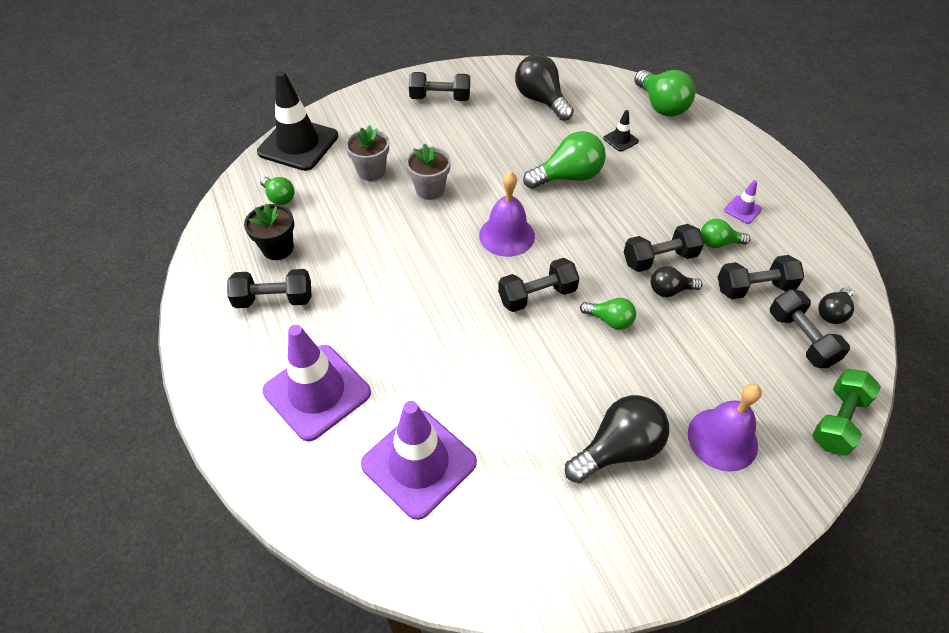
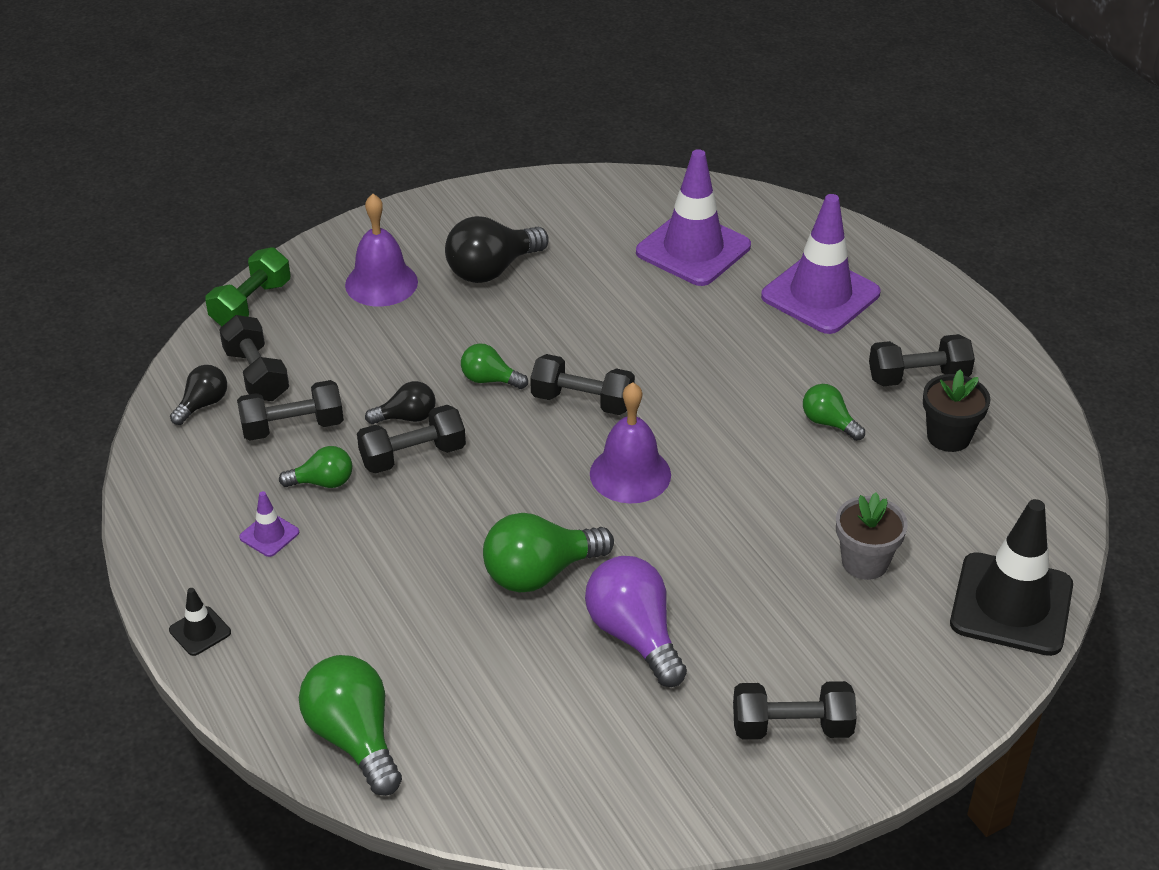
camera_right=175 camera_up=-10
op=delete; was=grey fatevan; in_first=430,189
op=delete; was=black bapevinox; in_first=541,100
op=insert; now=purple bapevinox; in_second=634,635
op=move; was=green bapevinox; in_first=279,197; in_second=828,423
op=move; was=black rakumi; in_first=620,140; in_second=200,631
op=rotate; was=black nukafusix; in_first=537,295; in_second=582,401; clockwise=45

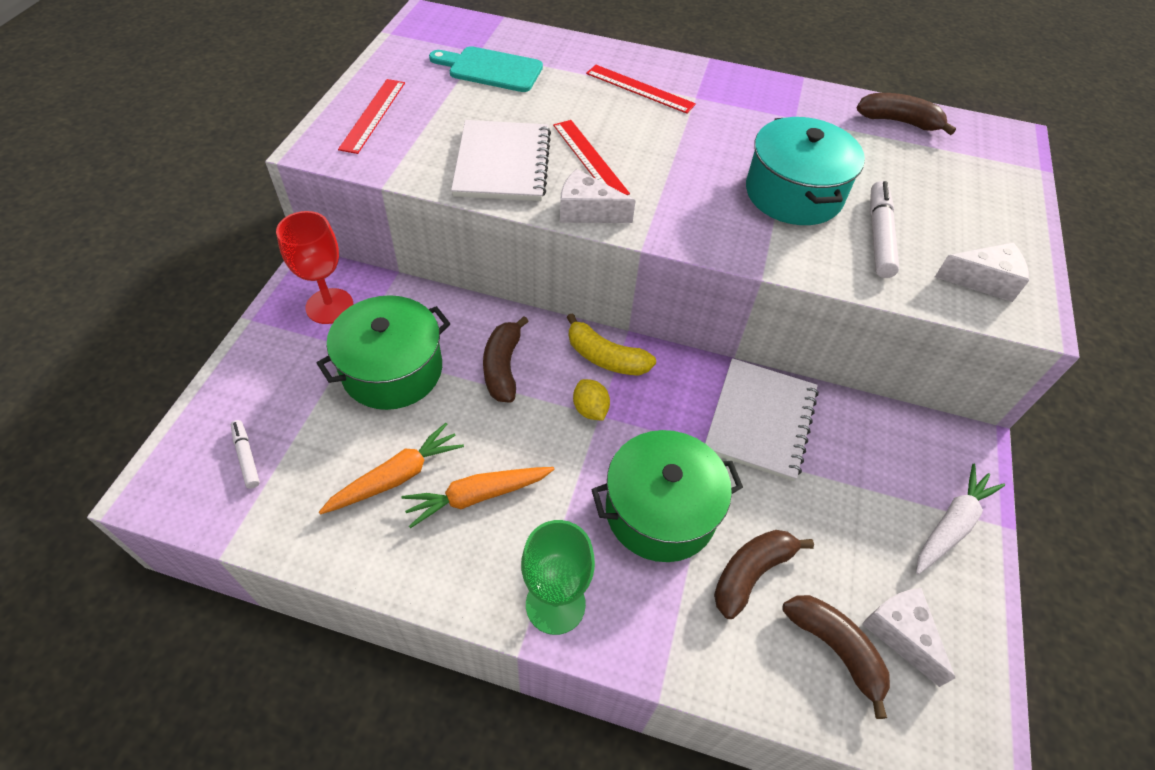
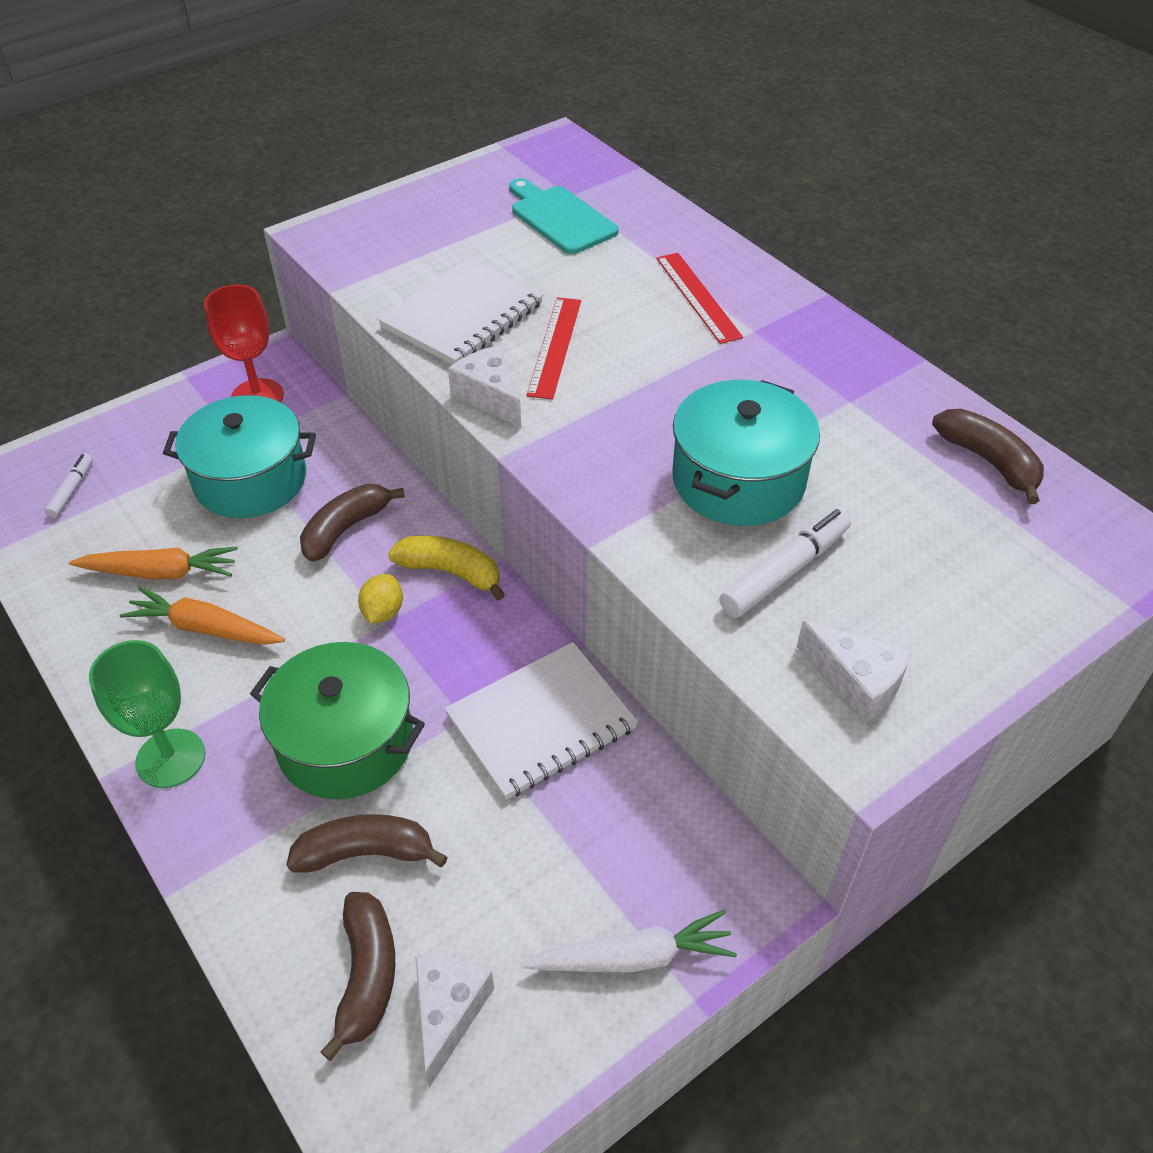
camera_right=40 camera_up=-5
op=delete; was=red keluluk; in_first=373,115
op=recolor; was=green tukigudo; now=turquoise tukigudo; in_first=392,370; in_second=250,479
op=rotate; was=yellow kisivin; in_first=605,357; in_second=451,572; clockwise=135

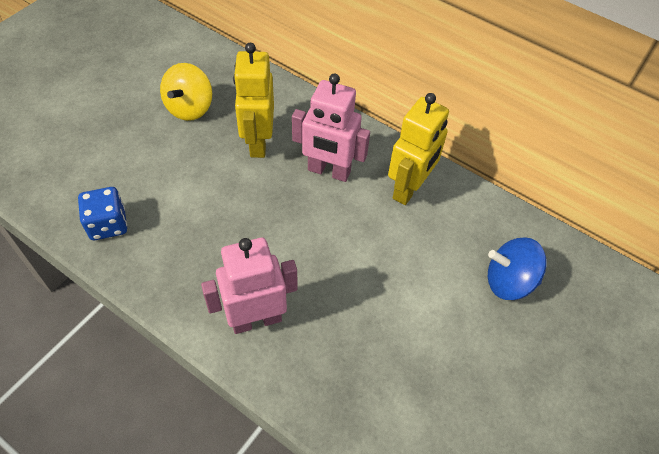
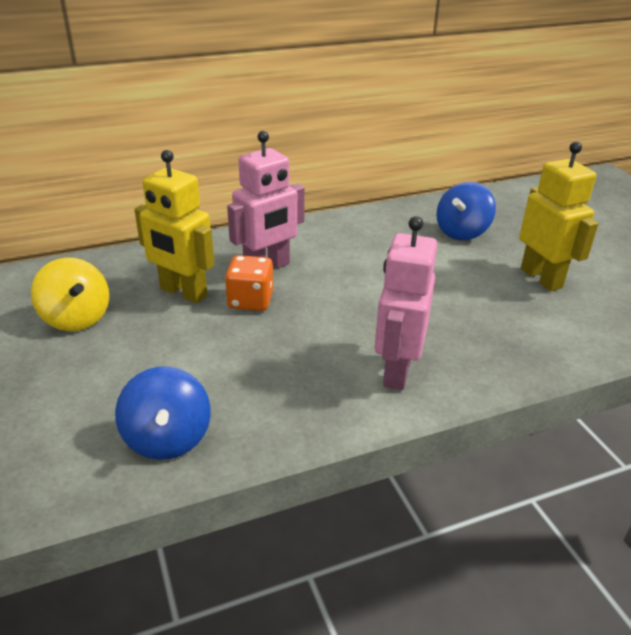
camera_right=-55 camera_up=-20
op=insert; now=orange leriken; in_second=250,300
op=move; was=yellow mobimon; in_first=409,189; in_second=541,278
op=replace; was=blue leriken; now=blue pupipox; in_first=108,224; in_second=167,438

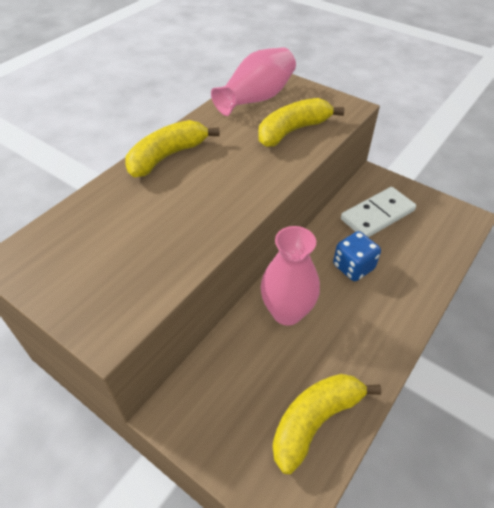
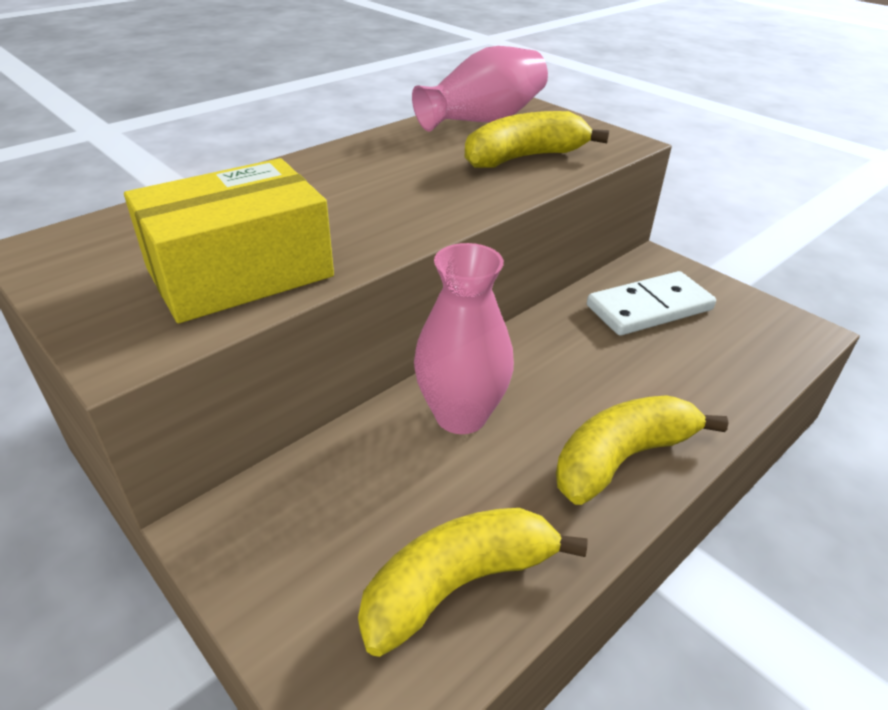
camera_right=10 camera_up=-10
op=delete; was=blue leriken; in_first=353,267
op=insert; now=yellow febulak; in_second=240,272
op=move; was=yellow kisivin; in_first=167,156; in_second=622,458

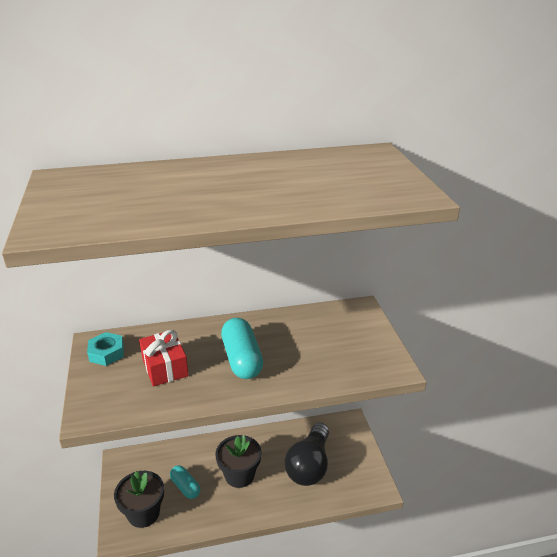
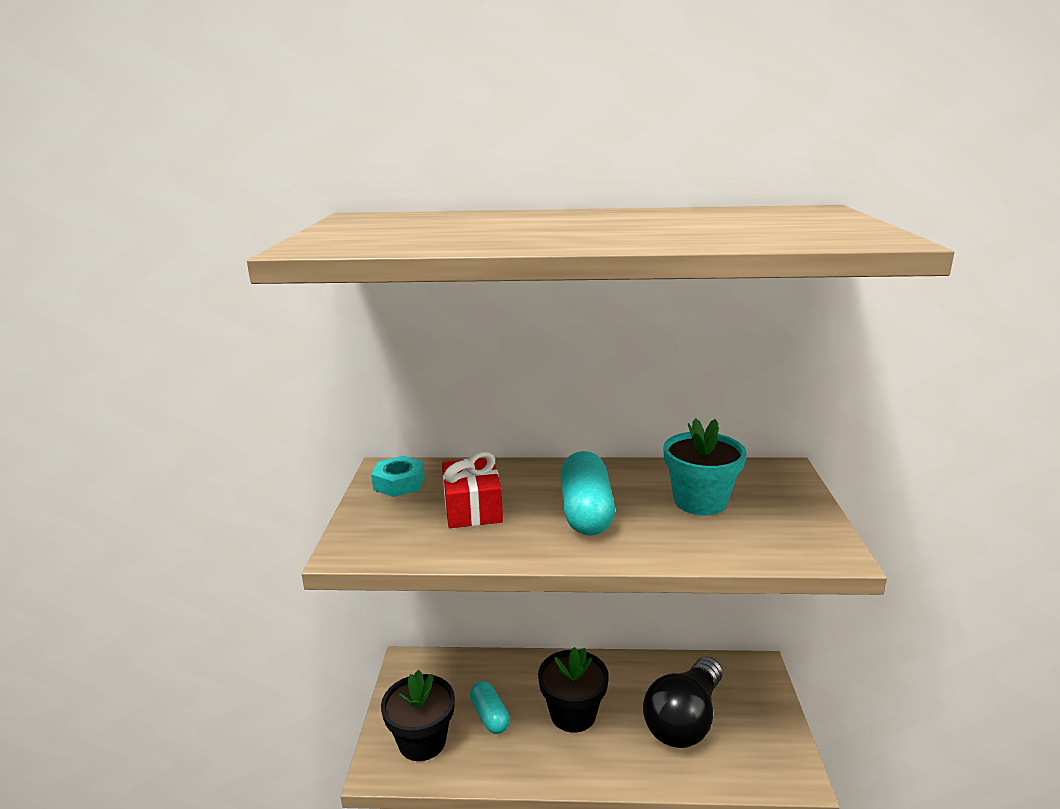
camera_right=15 camera_up=-10
op=insert; now=turquoise fatevan; in_second=700,501

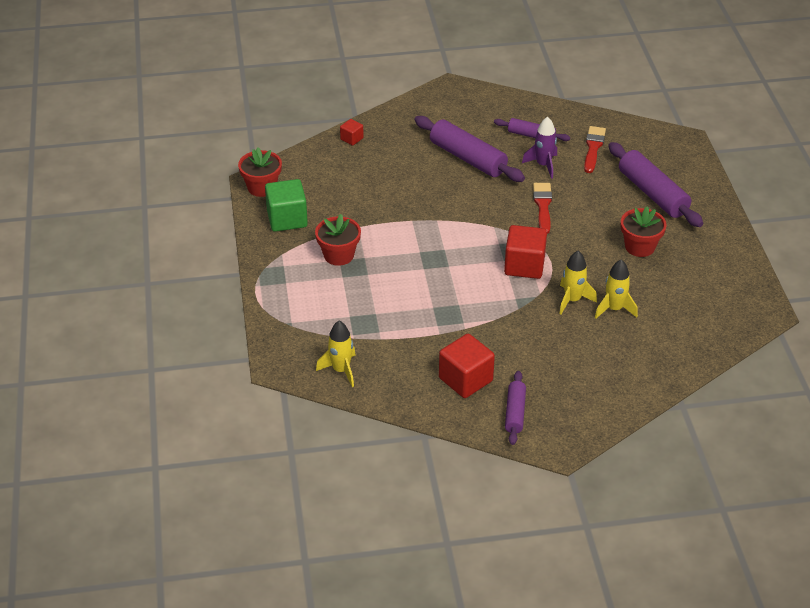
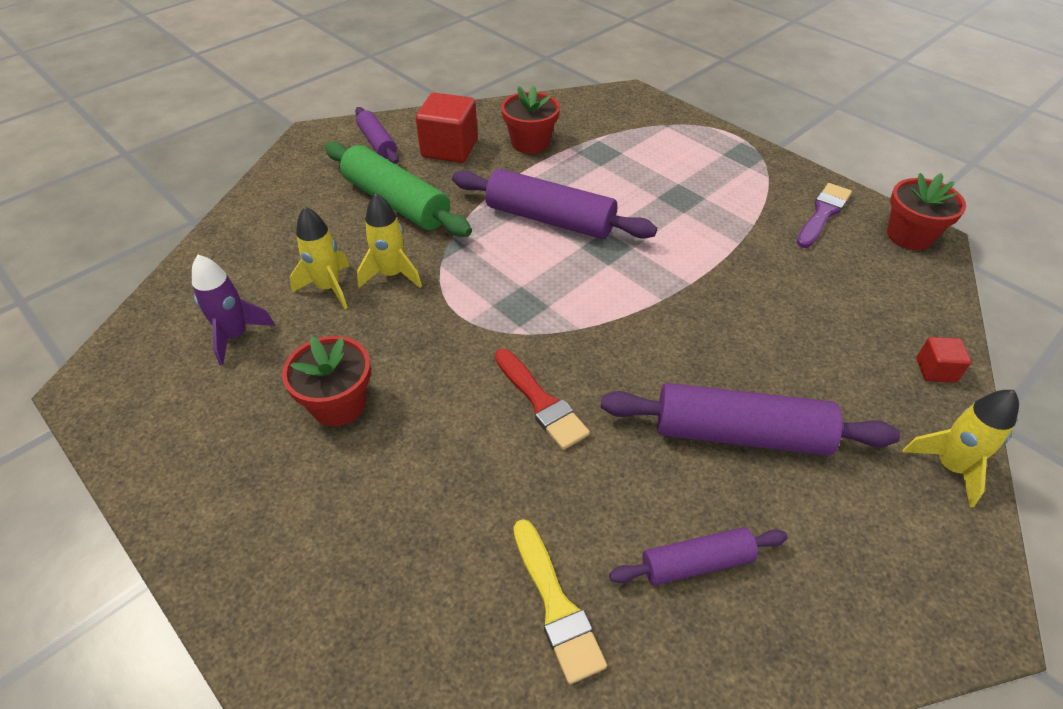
camera_right=145 camera_up=5
op=delete; was=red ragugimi; in_first=524,265
op=insert; now=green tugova; in_second=396,202
op=move; was=red fatevan; in_first=339,255; in_second=530,143
op=move; was=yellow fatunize; in_first=341,370; in_second=950,467
op=move; was=purple fatunize; in_first=543,165; in_second=235,336
op=move; was=purple tugova; in_first=652,193; in_second=550,219
op=replace; was=green ragugimi; now=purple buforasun; in_first=287,219; in_second=823,214
op=recolor; was=red buforasun; now=yellow buforasun; in_first=593,148; in_second=556,605

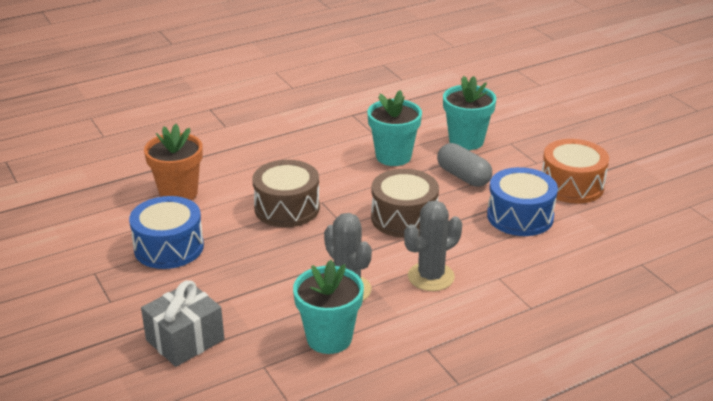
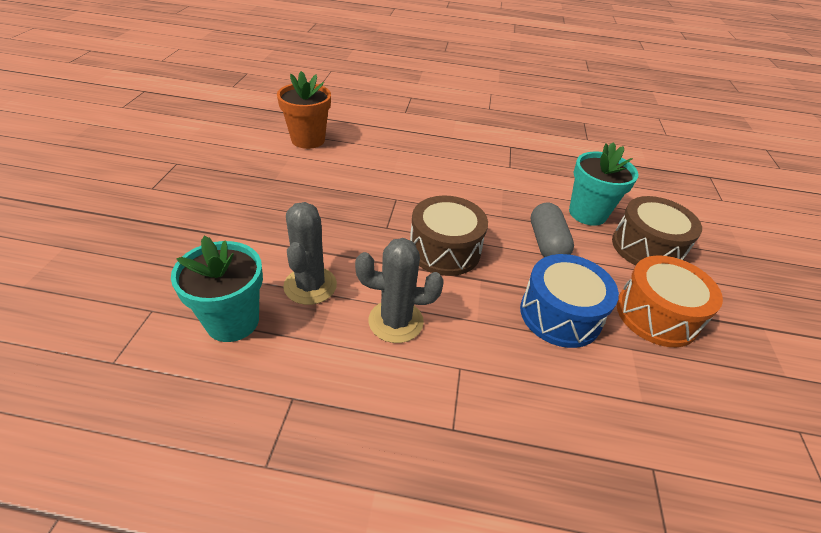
camera_right=35 camera_up=10
op=delete; was=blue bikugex; in_first=169,247
op=delete; was=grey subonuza; in_first=185,340
op=delete; was=turquoise fatevan; in_first=393,156
op=move; was=brown bikugex; in_first=287,208; in_second=646,247

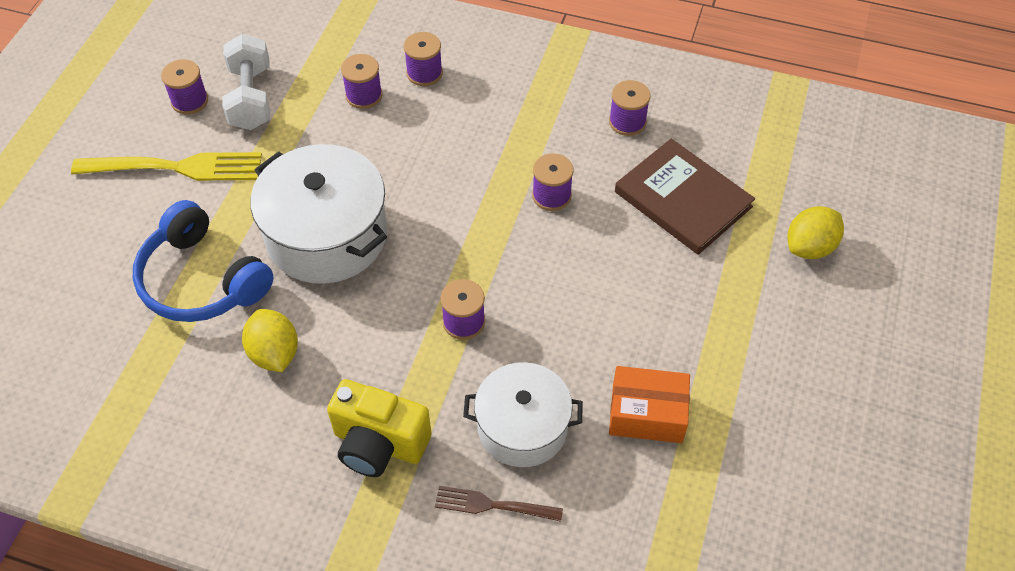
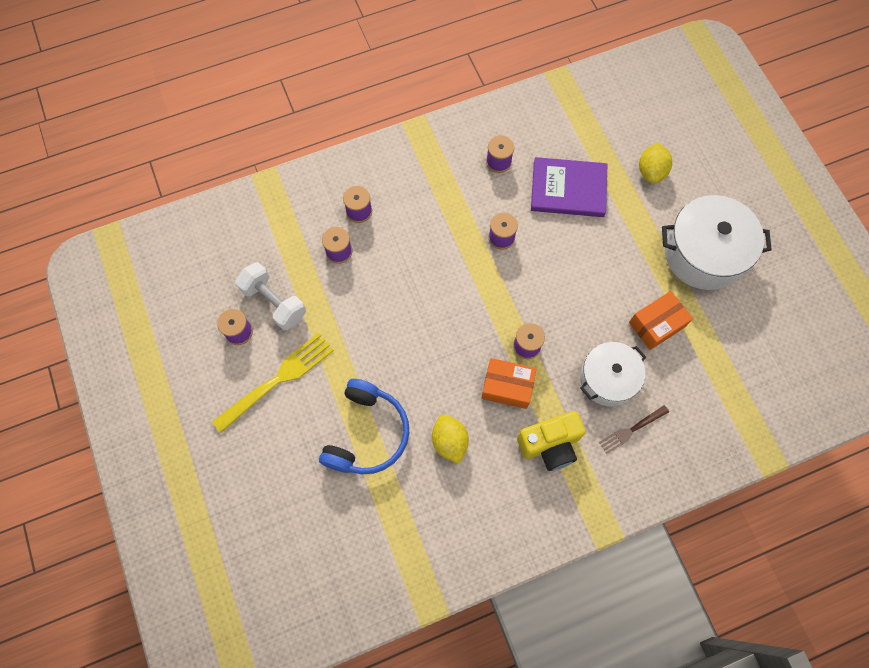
camera_right=-40 camera_up=15
op=insert; now=orange febulak; in_second=507,387
op=move; was=white tukigudo; in_first=327,235; in_second=704,253
op=recolor; was=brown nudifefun; now=purple nudifefun; in_first=683,199; in_second=568,189
op=rotate; was=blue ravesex; in_first=201,280; in_second=367,433; clockwise=-75
op=rotate; was=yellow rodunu; in_first=274,353; in_second=449,442; clockwise=45

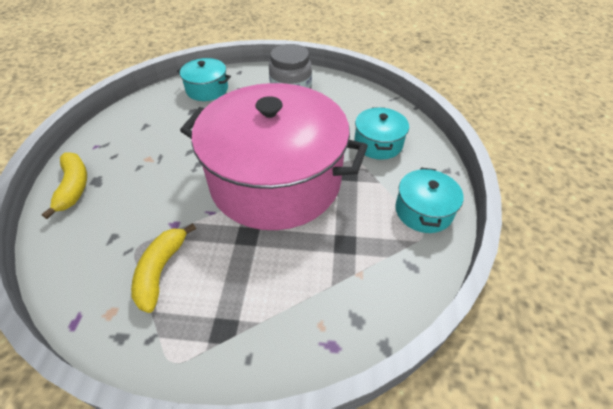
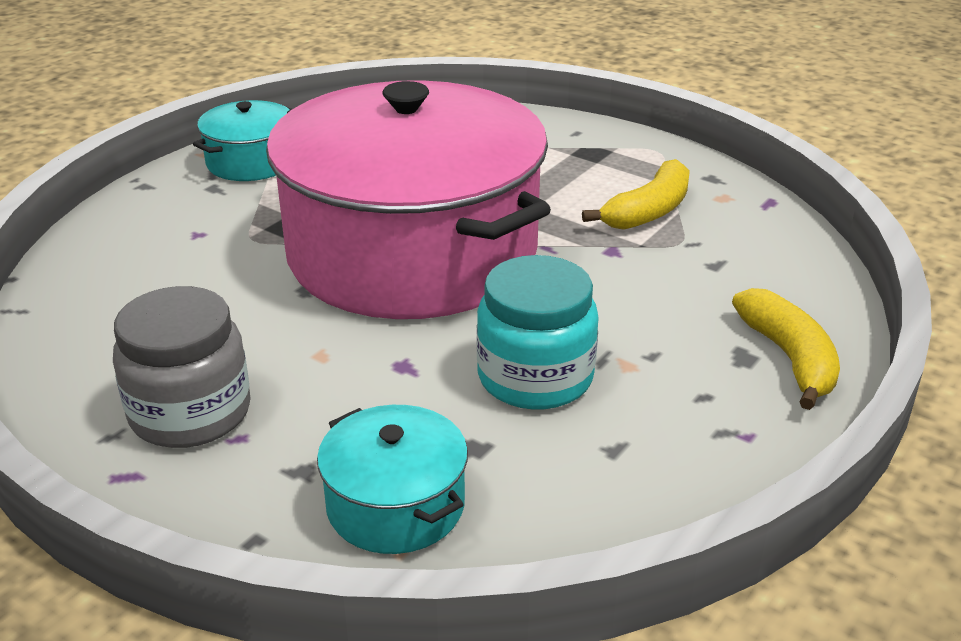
camera_right=-150 camera_up=-15
op=delete; was=turquoise tukigudo; in_first=378,143
op=insert; now=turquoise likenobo; in_second=535,377
op=rotate; was=yellow kisivin; in_first=74,187; in_second=789,358; clockwise=150

